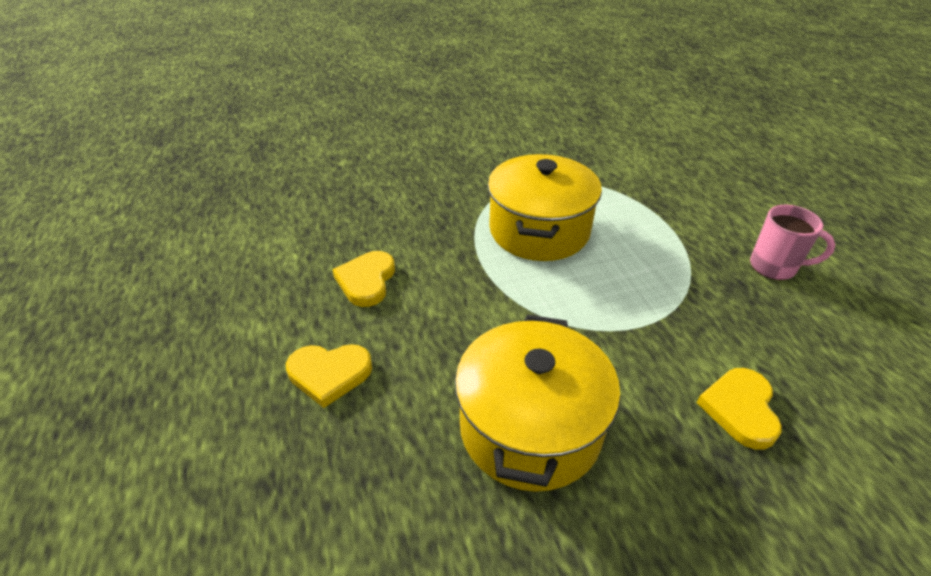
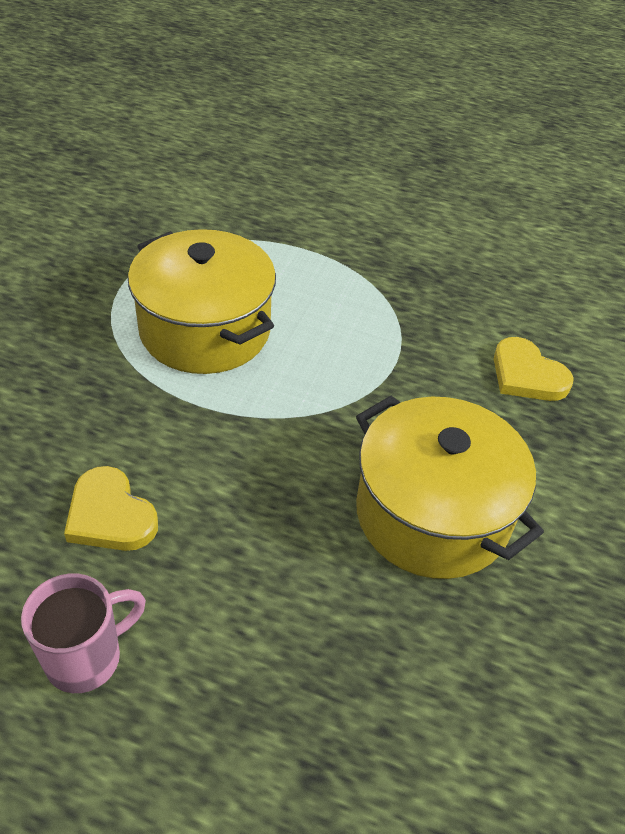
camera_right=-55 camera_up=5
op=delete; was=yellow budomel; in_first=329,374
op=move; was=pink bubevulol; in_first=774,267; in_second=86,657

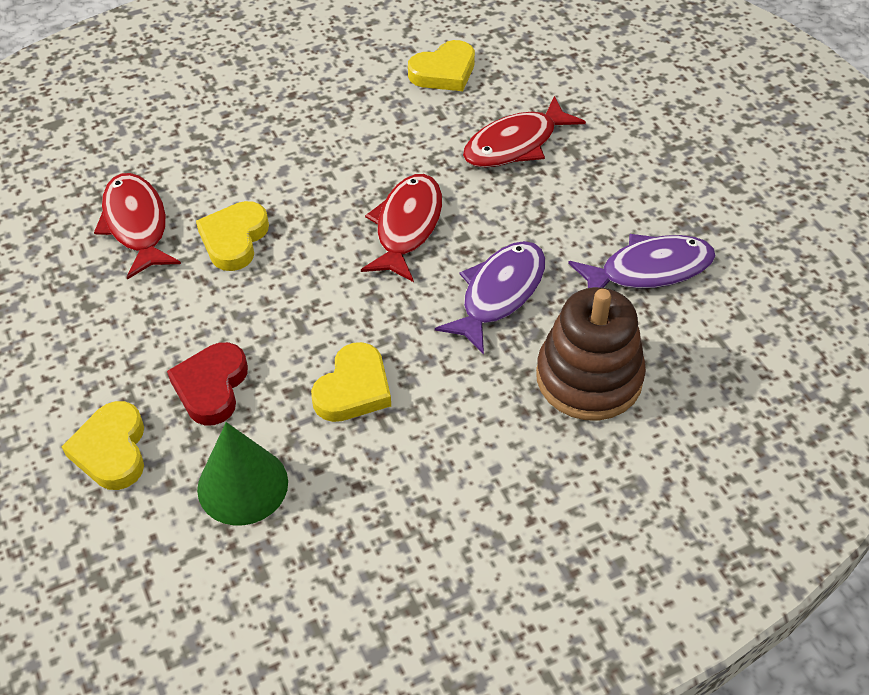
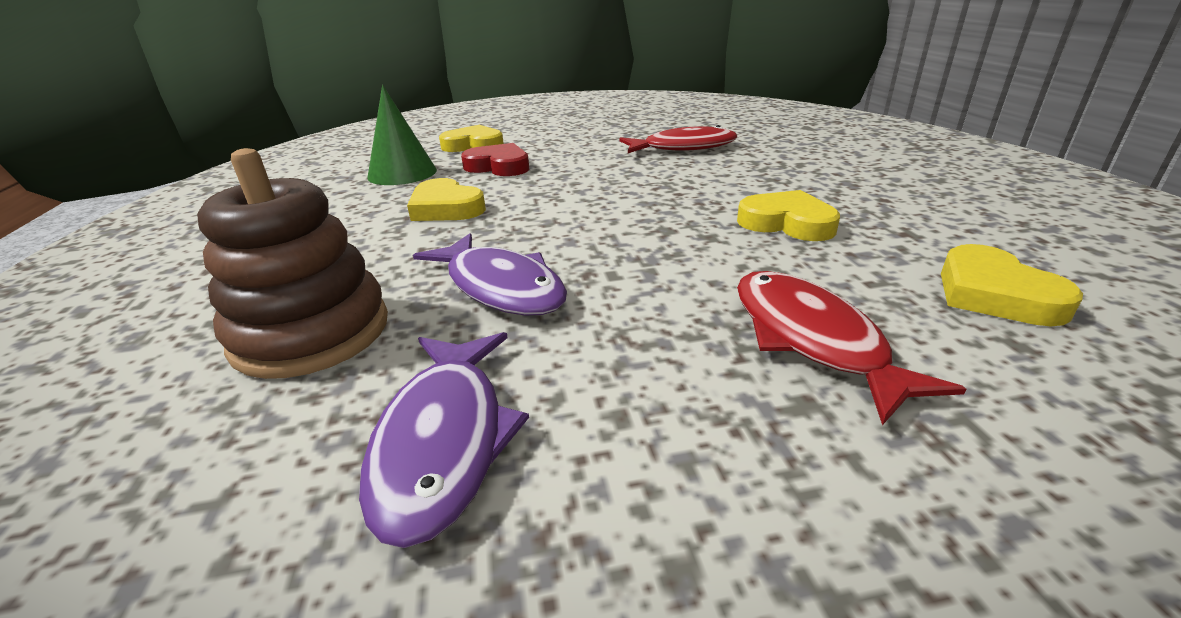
camera_right=105 camera_up=-20
op=delete; was=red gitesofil; in_first=407,226
op=move; was=yellow budomel; in_first=234,239; in_second=787,223

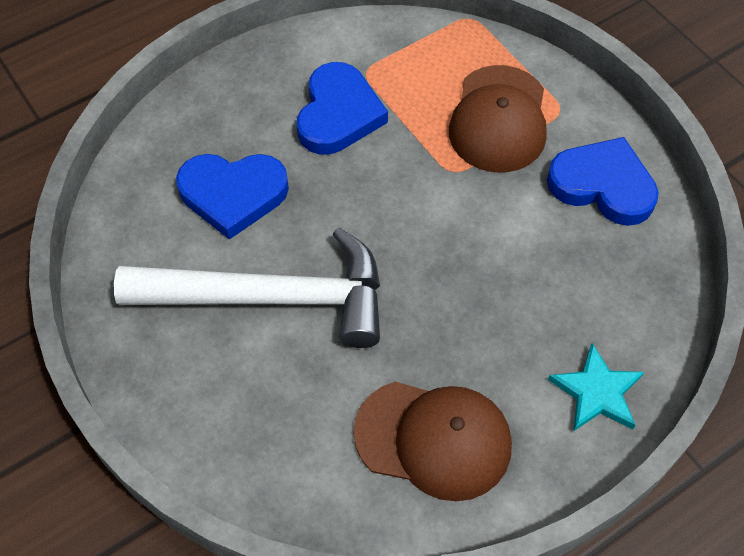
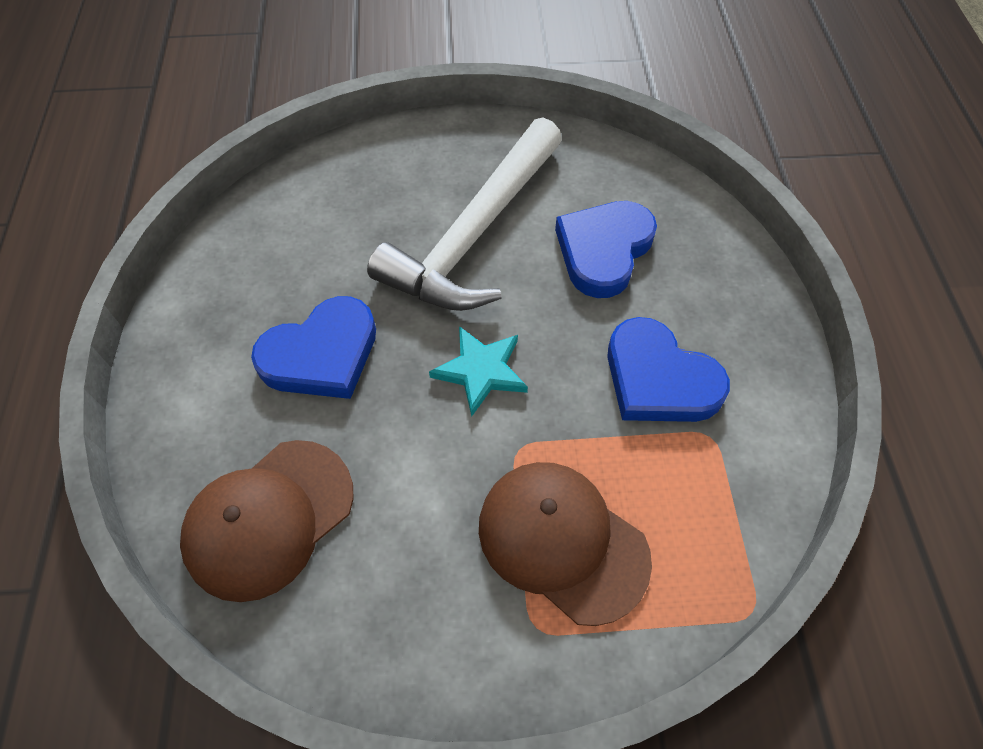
camera_right=120 camera_up=0
op=move; was=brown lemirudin; in_first=433,439; in_second=269,518
op=move; was=blue budomel; in_first=602,185; in_second=321,354
op=move; was=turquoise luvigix; in_first=596,392; in_second=481,371

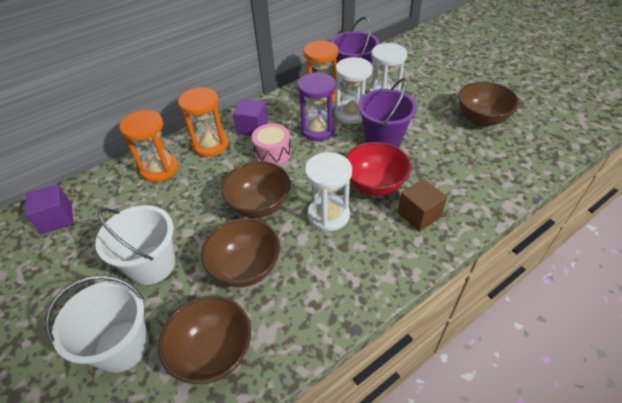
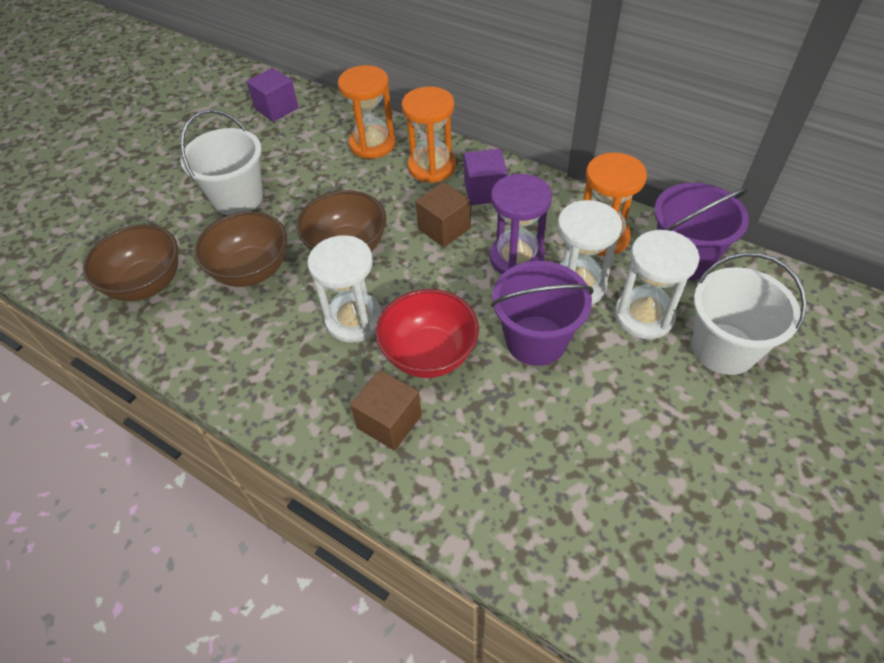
camera_right=70 camera_up=5
op=delete; was=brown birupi; in_first=481,119
op=move; was=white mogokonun; in_first=122,346; in_second=723,348
op=replace; was=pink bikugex; now=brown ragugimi; in_first=273,153; in_second=444,228

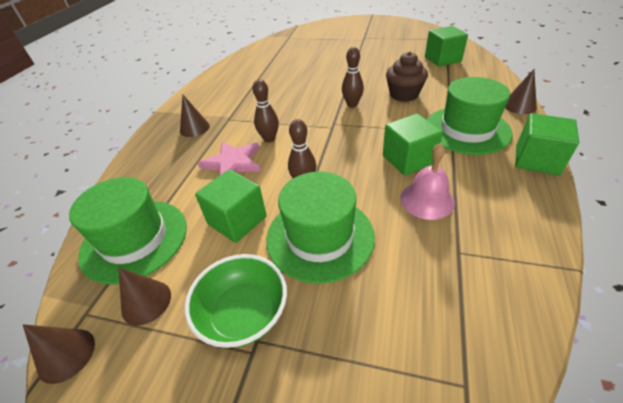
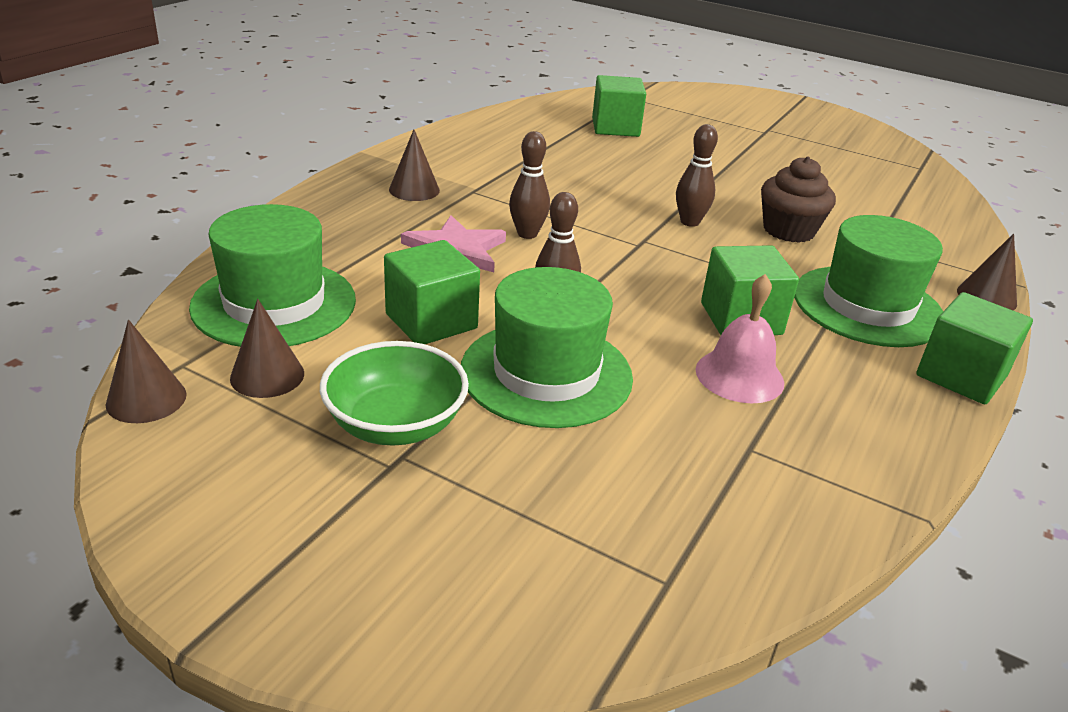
camera_right=10 camera_up=-10
op=move; was=green ragugimi; in_first=442,59; in_second=615,127

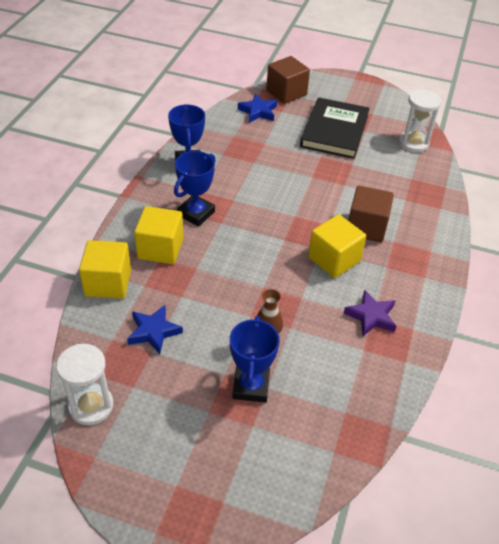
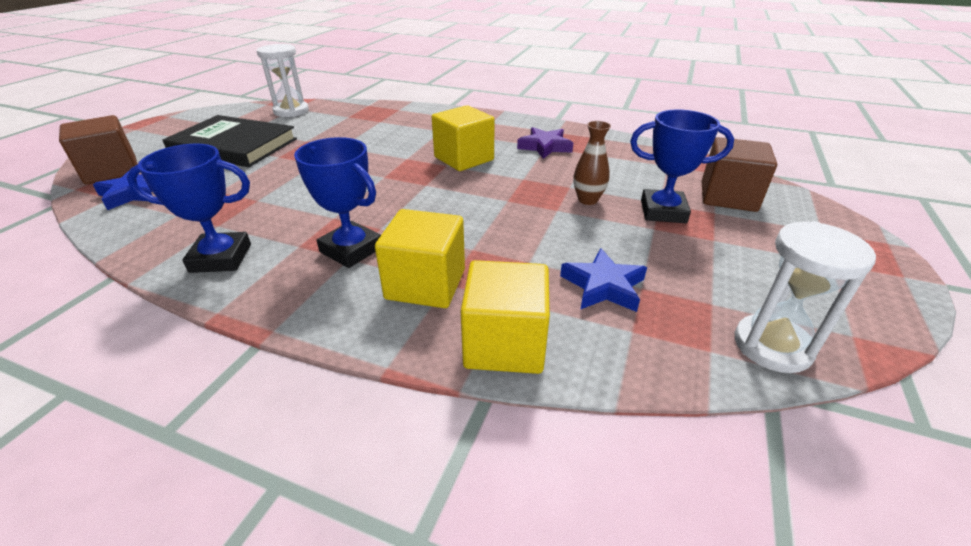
camera_right=-85 camera_up=-10
op=move; was=brown ragugimi; in_first=366,227; in_second=728,197

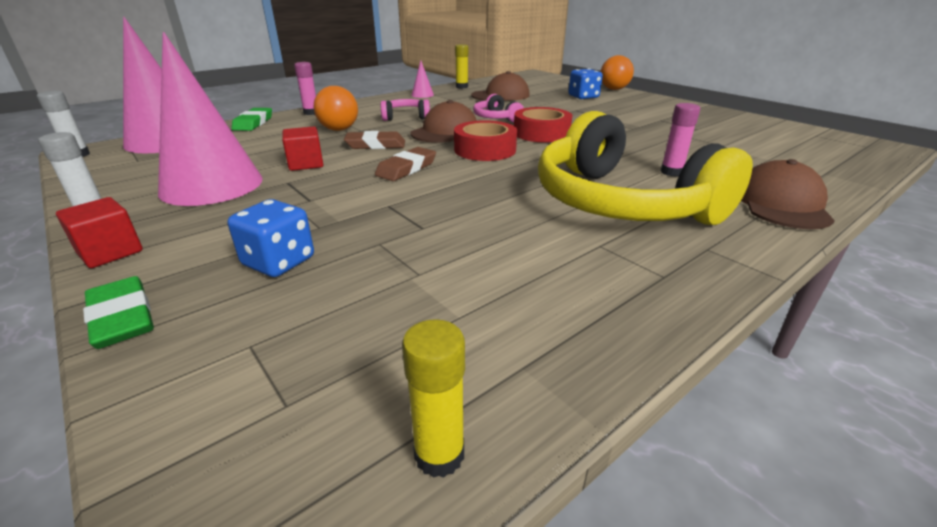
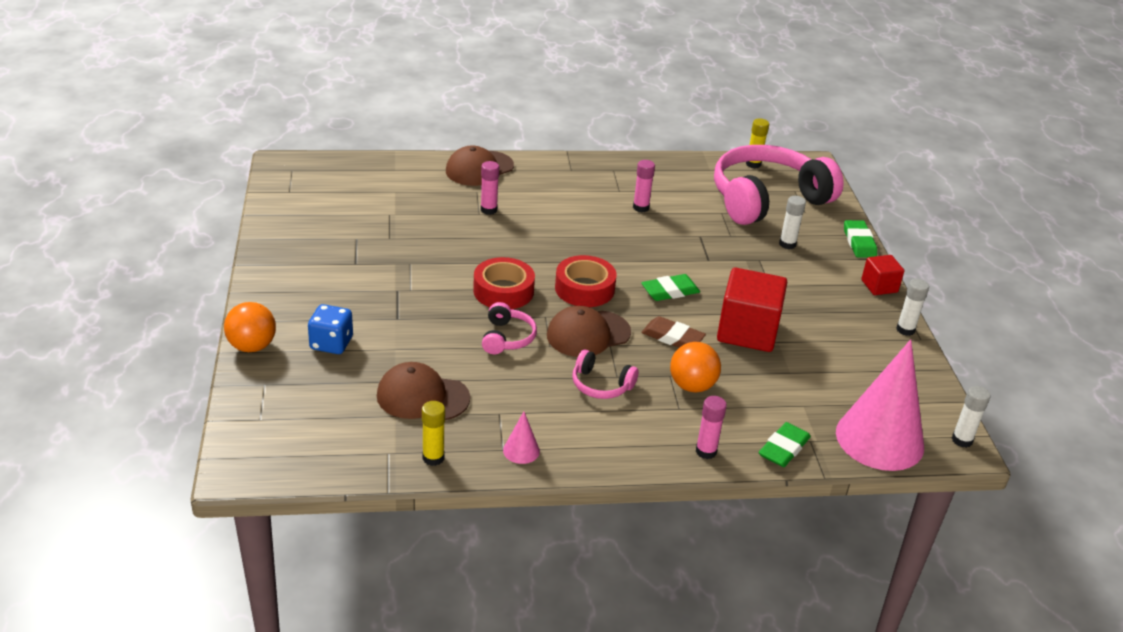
camera_right=-150 camera_up=5
op=delete; was=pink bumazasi; in_first=212,185
op=delete; was=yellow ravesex; in_first=622,202
op=insert; now=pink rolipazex; in_second=641,207
op=insert; now=pink ravesex; in_second=767,199
op=replace; was=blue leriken; now=white rolipazex; in_first=279,262; in_second=787,244
op=recolor; was=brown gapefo; now=green gapefo; in_first=406,168; in_second=670,291
op=resize; was=red ragugimi; in_first=306,164; in_second=747,331; ratio=1.86

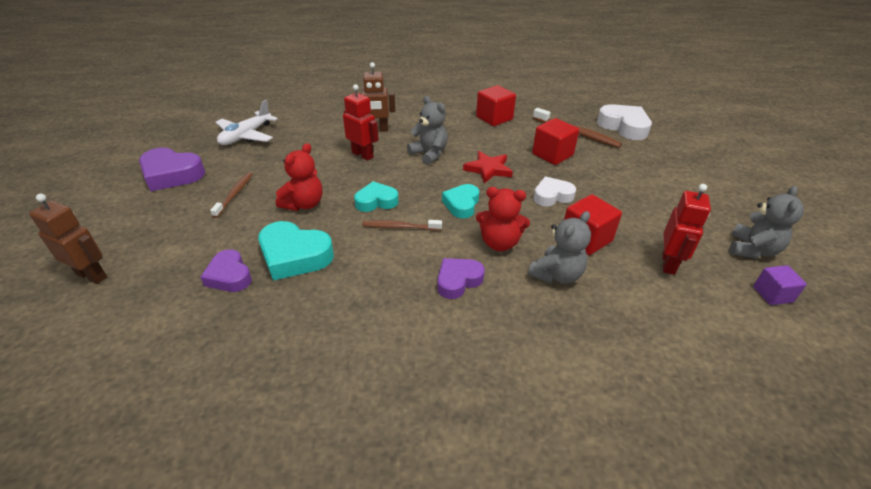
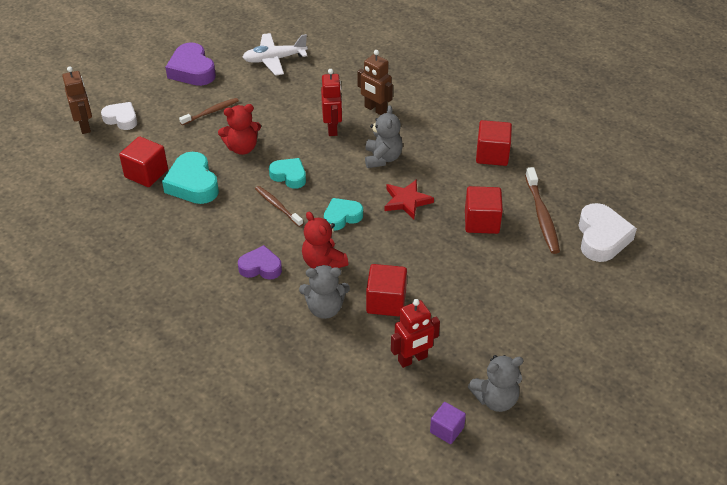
camera_right=45 camera_up=5
op=move; was=white budomel; in_first=552,196; in_second=121,119
op=replace; was=purple budomel; now=red ragugimi; in_first=229,276; in_second=146,173

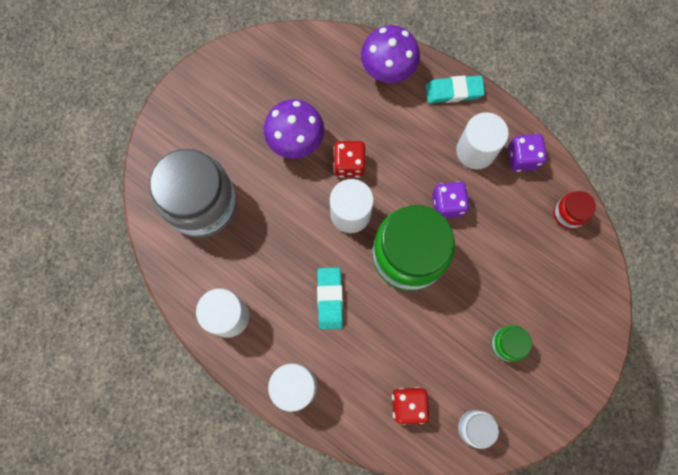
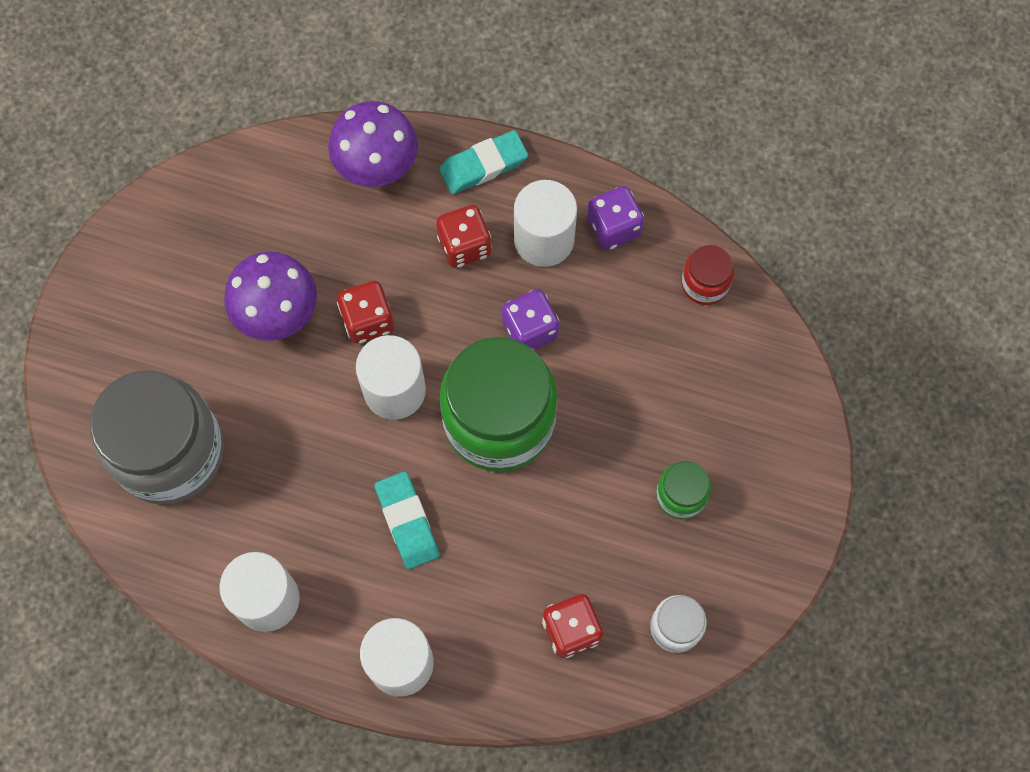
camera_right=-20 camera_up=-5
op=insert; now=red leriken; in_second=464,246

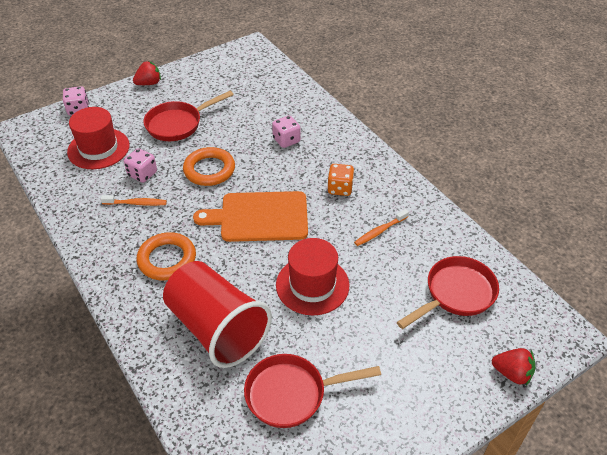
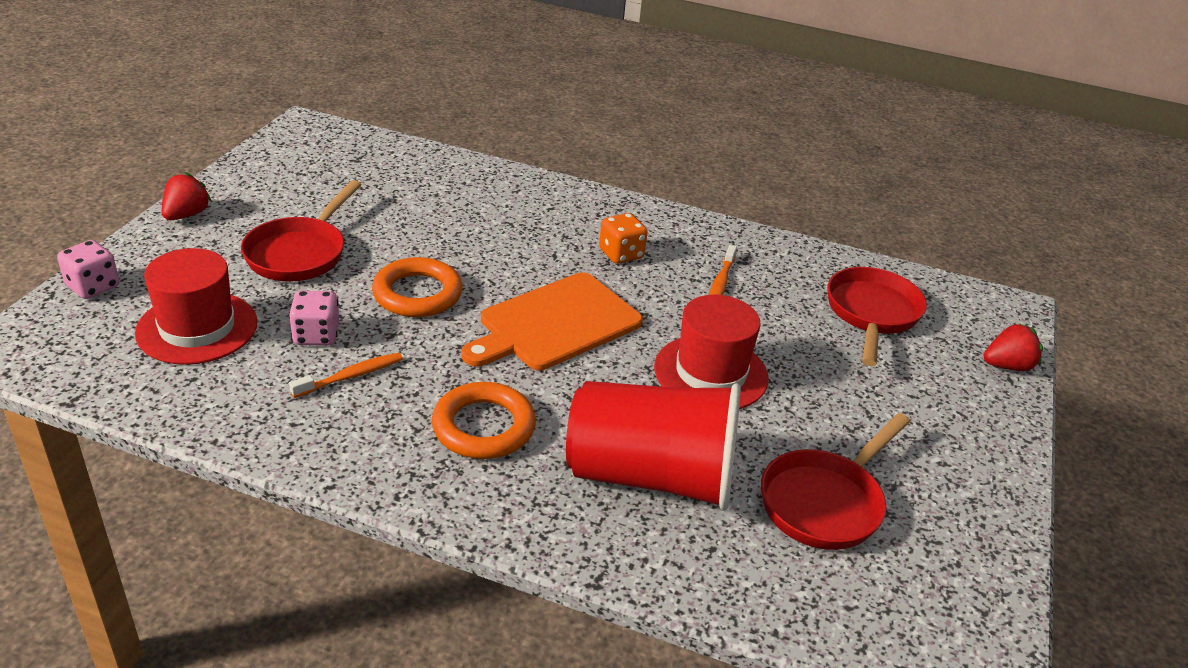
camera_right=-40 camera_up=-10
op=delete; was=pink leriken; in_first=286,140

